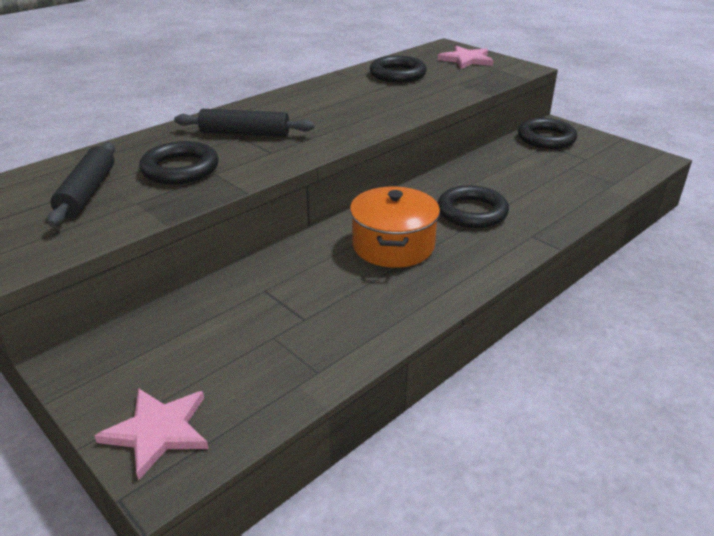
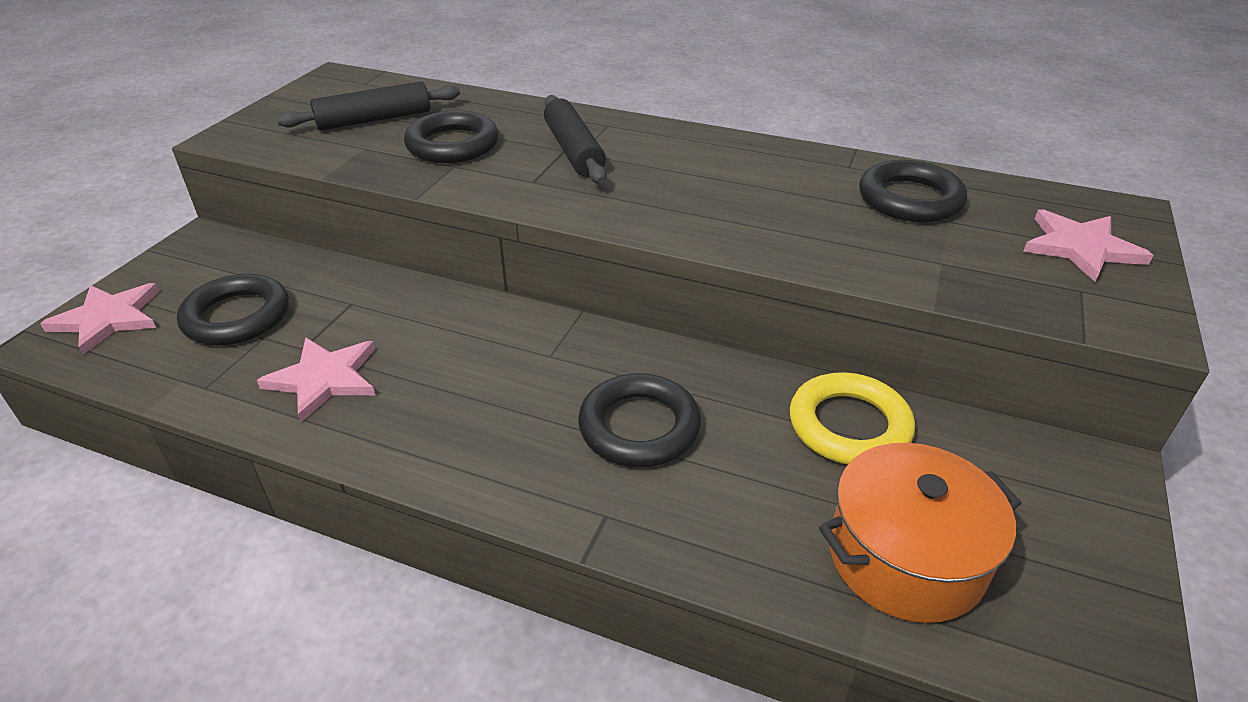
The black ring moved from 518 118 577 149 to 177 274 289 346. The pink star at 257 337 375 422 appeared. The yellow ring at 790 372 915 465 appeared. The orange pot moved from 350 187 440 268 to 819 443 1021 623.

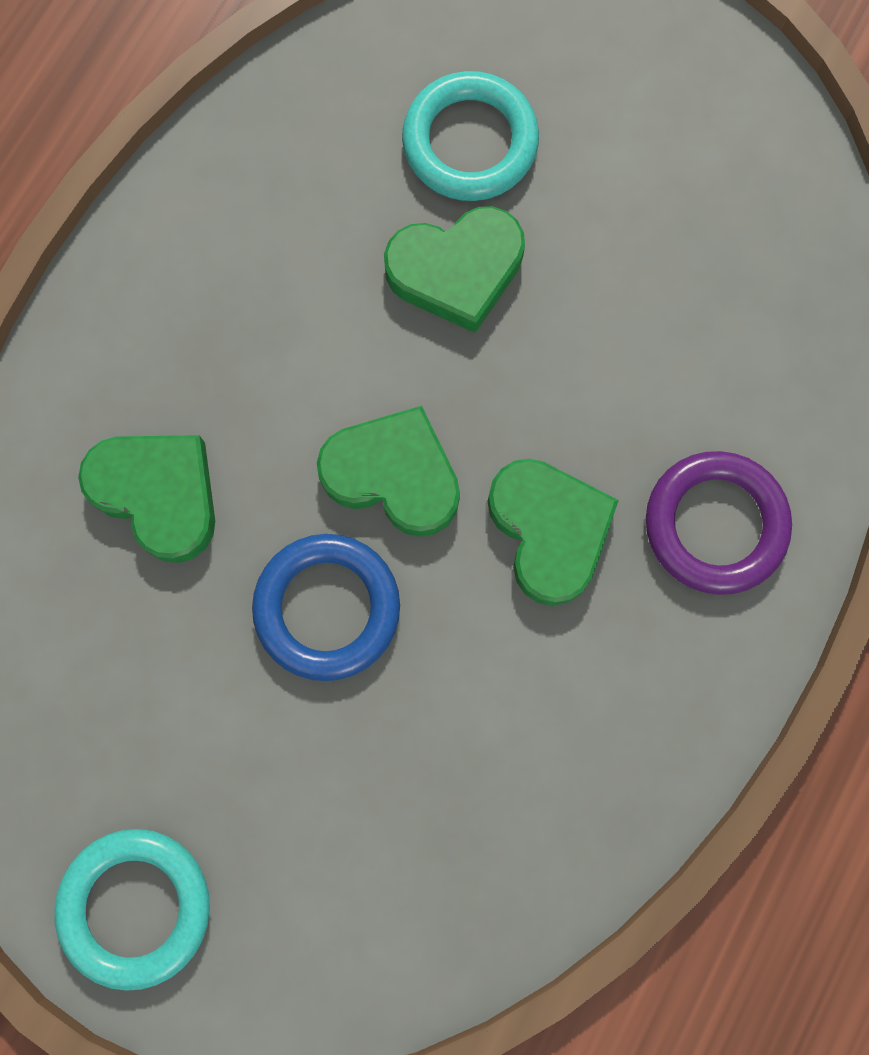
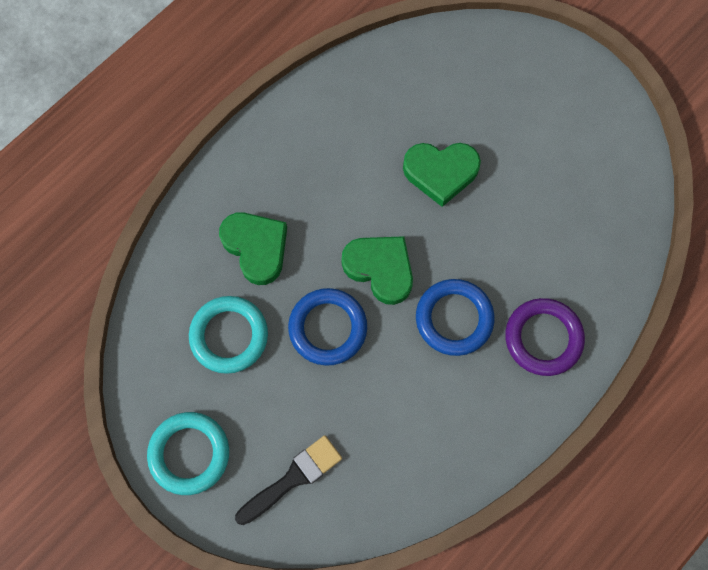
The turquoise ring moved from 402 71 539 201 to 189 296 268 374. The black brush at 235 435 342 525 appeared. The green heart at 488 459 619 606 was replaced by the blue ring at 416 279 495 356.

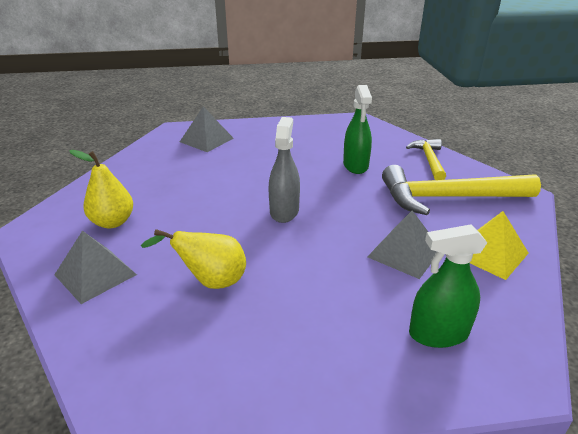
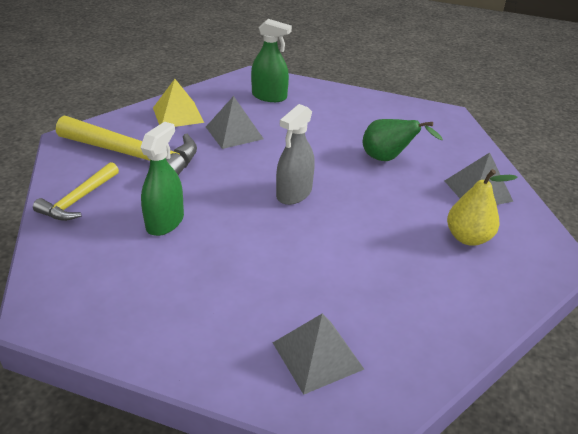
The yellow pear at 141 229 246 289 became the green pear at 363 119 443 161.

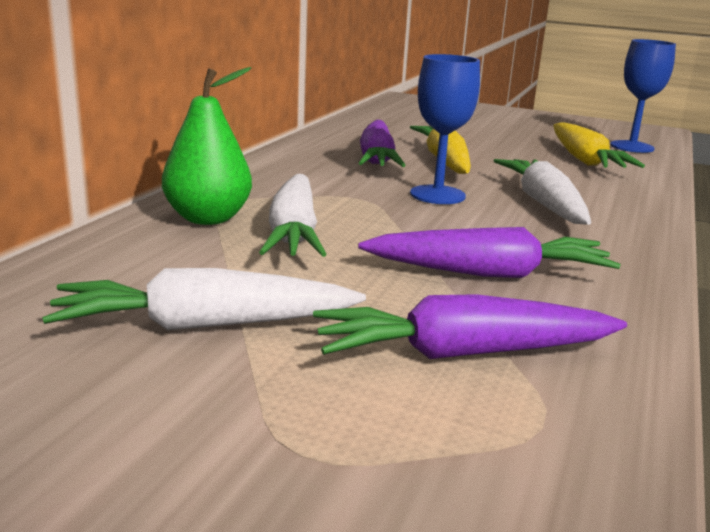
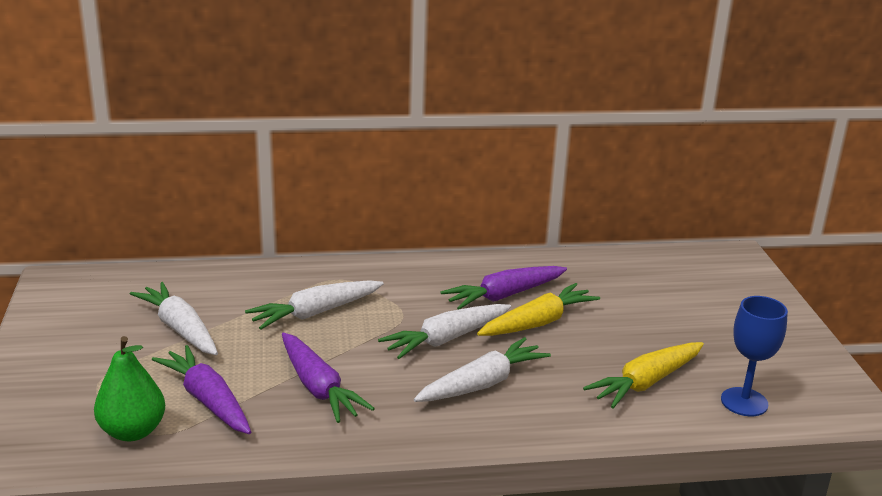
The green pear moved from 162 67 252 225 to 94 336 165 441. The blue goblet at 410 54 480 204 was replaced by the white carrot at 378 304 511 359.

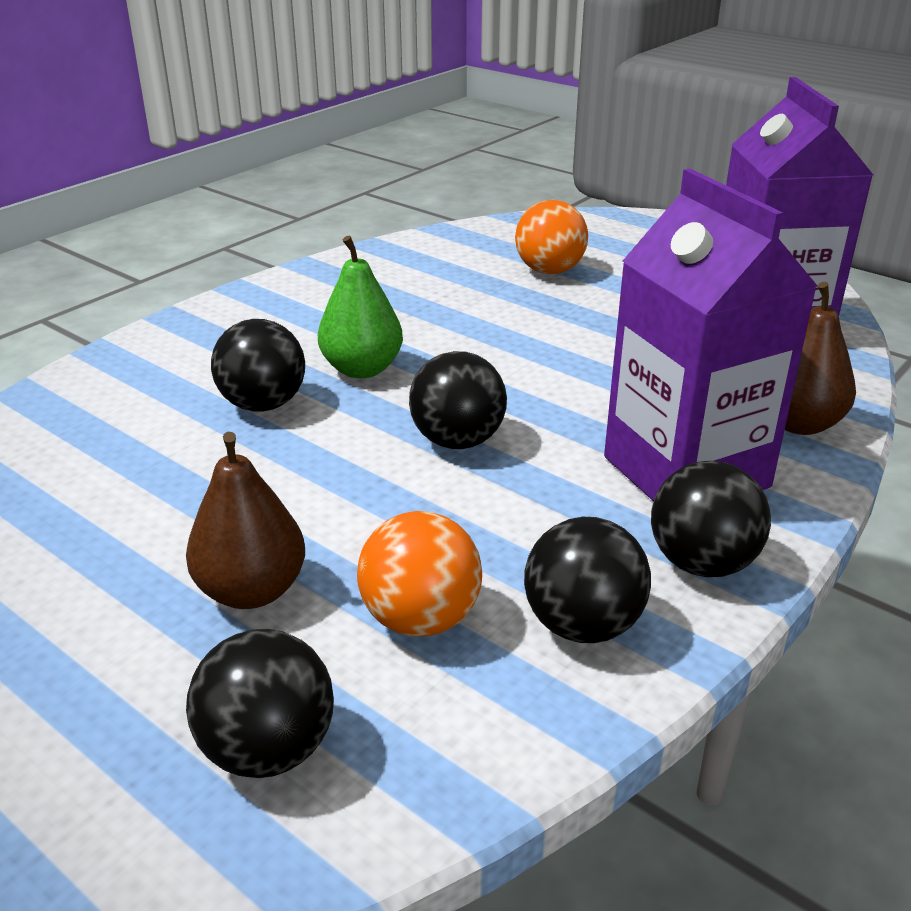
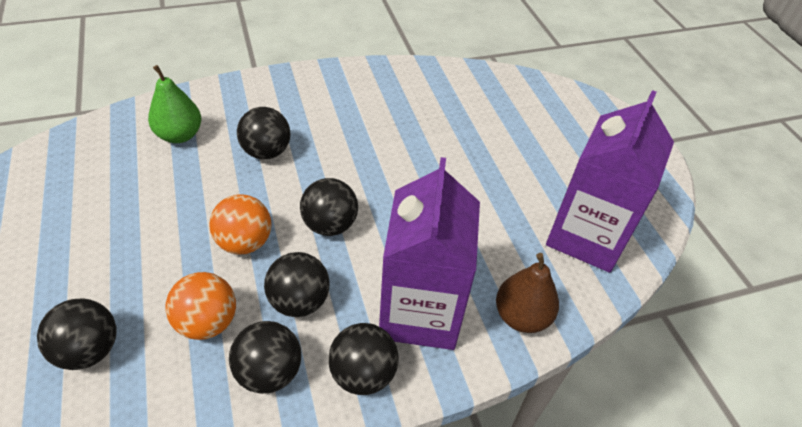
The green pear moved from 318 236 403 378 to 148 65 202 143. The orange ball moved from 515 200 588 274 to 209 194 272 255. The black ball at 264 252 330 317 appeared. The brown pear at 186 432 305 609 disappeared.

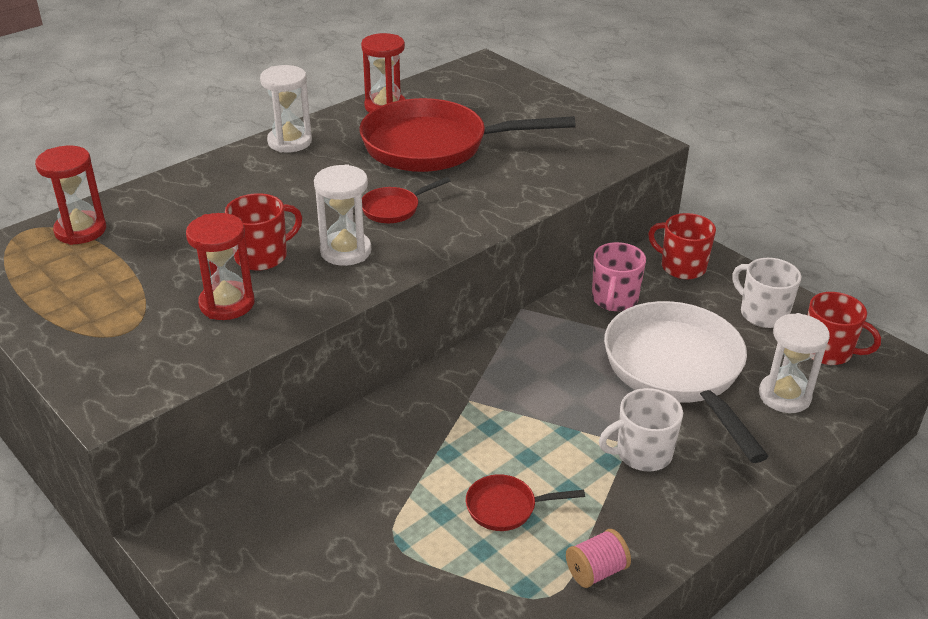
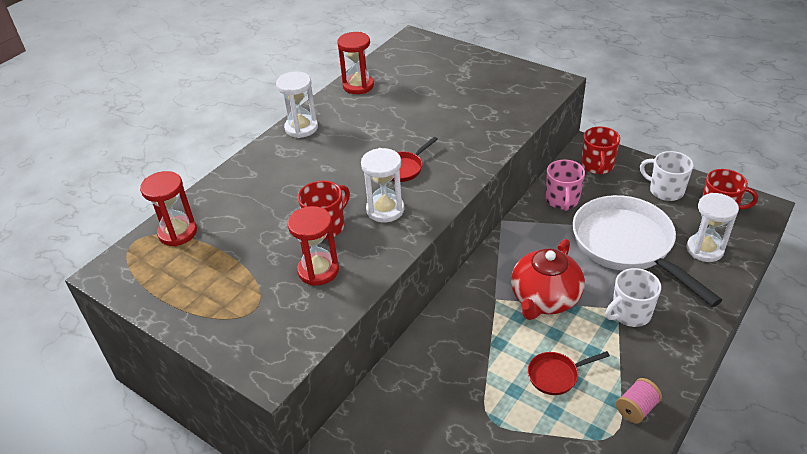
The red teapot at 511 239 585 320 appeared. The red mug at 648 213 716 279 turned 105 degrees counterclockwise. The red pan at 360 98 575 172 disappeared.

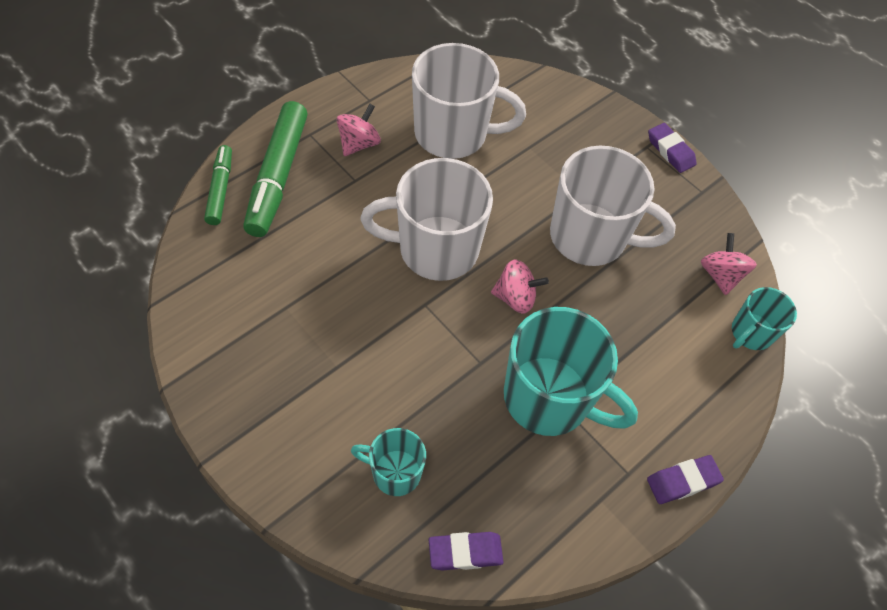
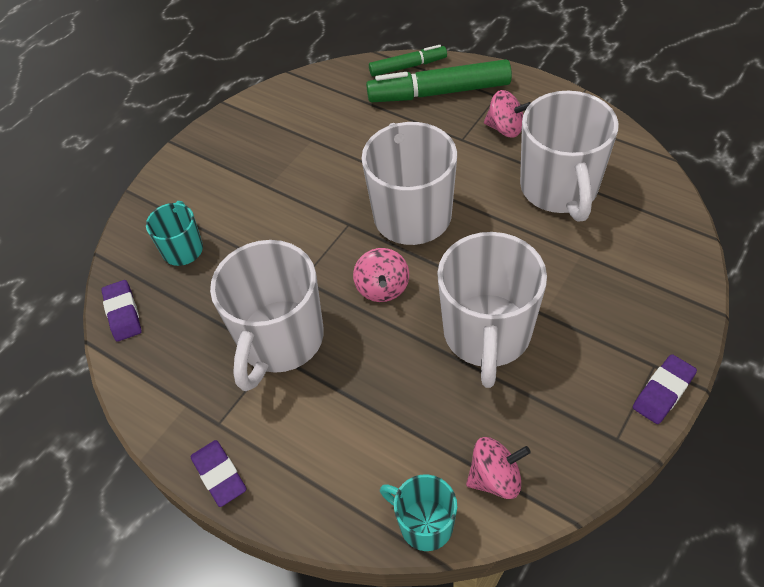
The turquoise mug at 504 307 638 436 became the white mug at 210 240 324 391.

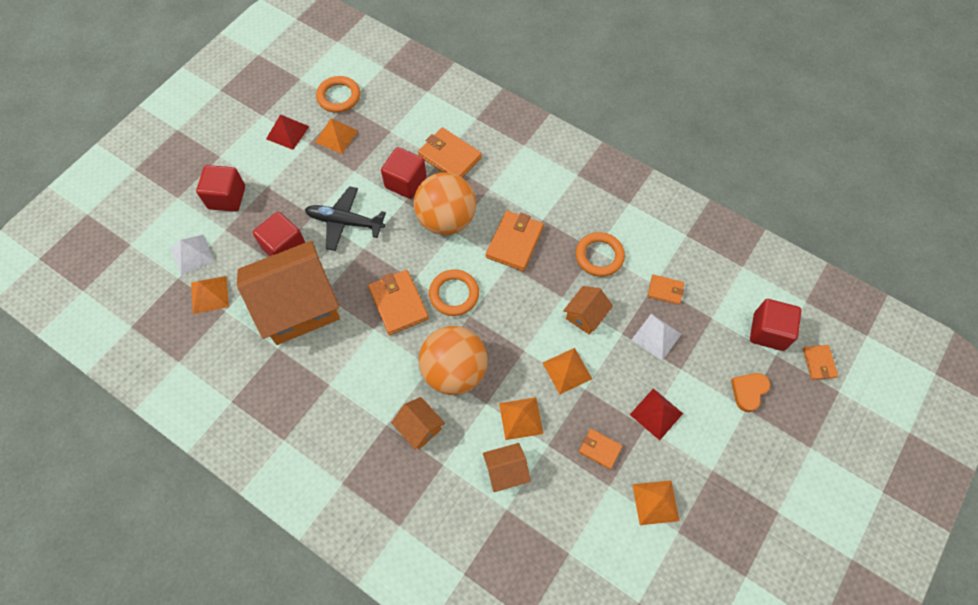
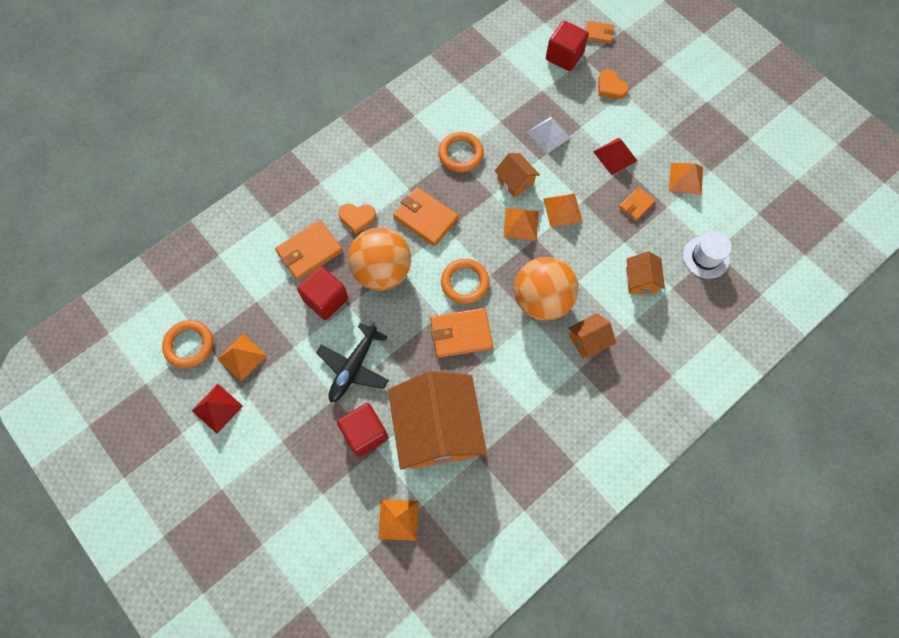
The orange heart at 338 204 376 234 appeared. The orange pyramid moved from 499 397 543 440 to 504 208 539 241. The white hat at 683 232 732 279 appeared. The white pyramid at 171 235 214 276 disappeared. The red cube at 196 165 245 212 disappeared. The orange wallet at 648 275 684 305 disappeared.

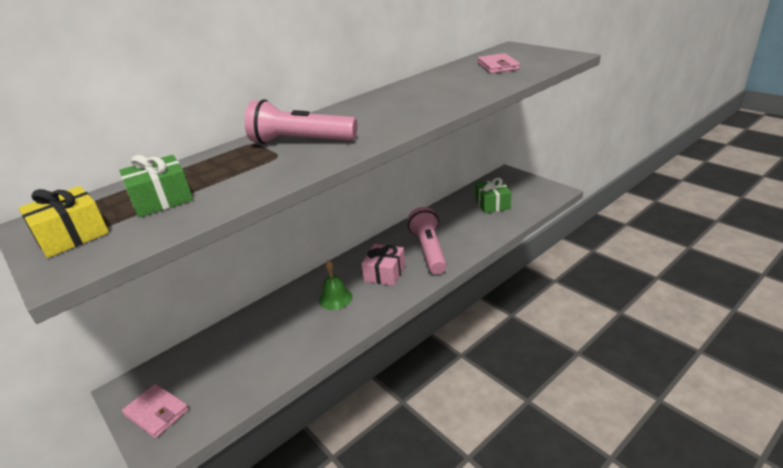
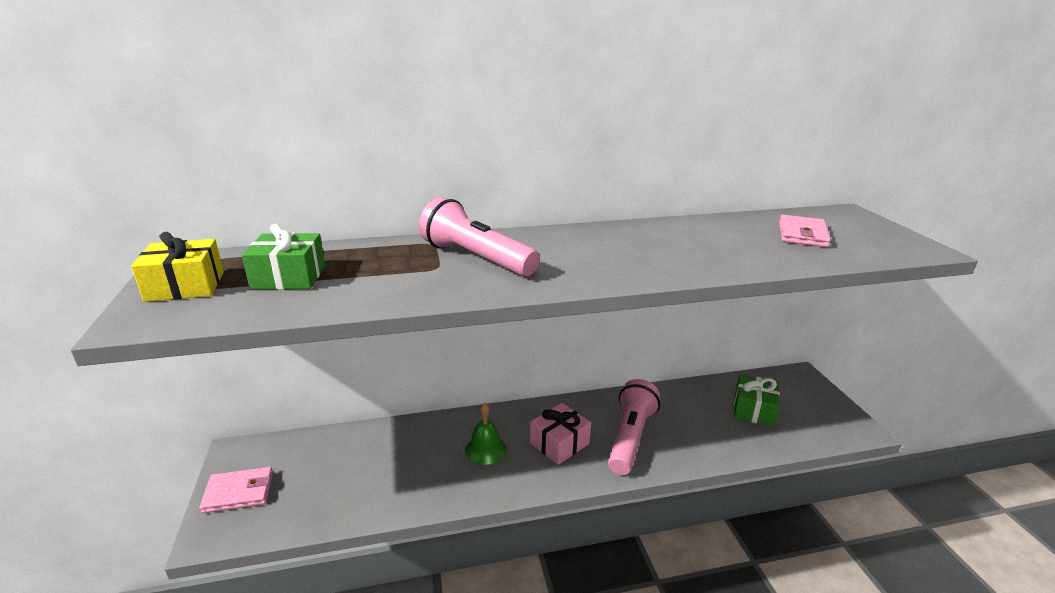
The pink wallet at 122 384 189 438 turned 75 degrees counterclockwise.

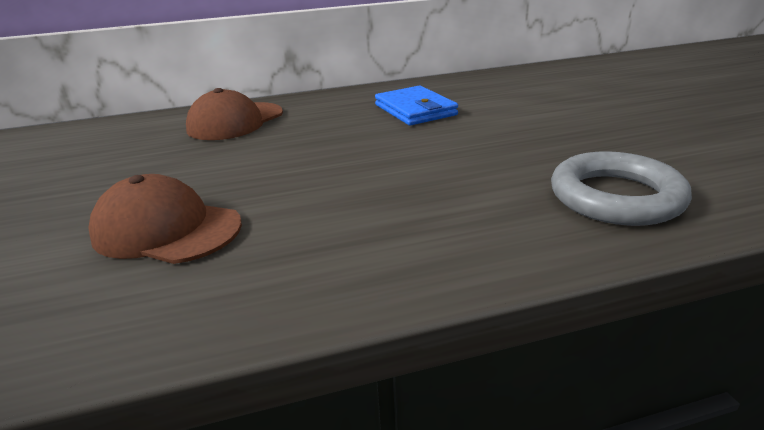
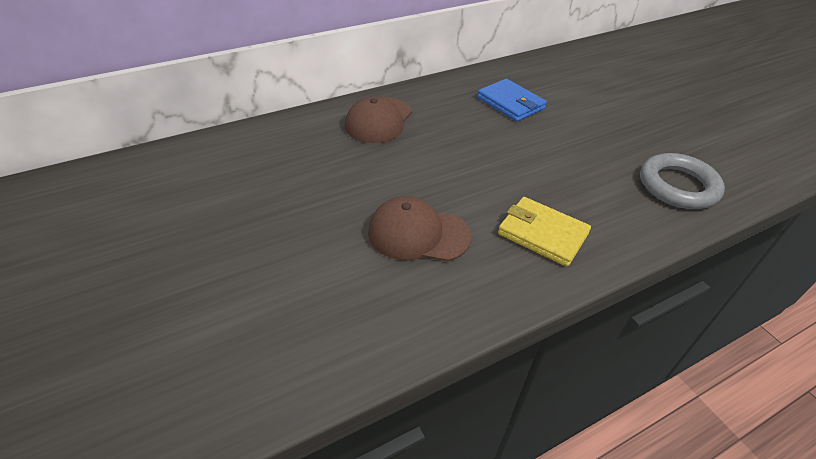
The yellow wallet at 498 197 591 267 appeared.

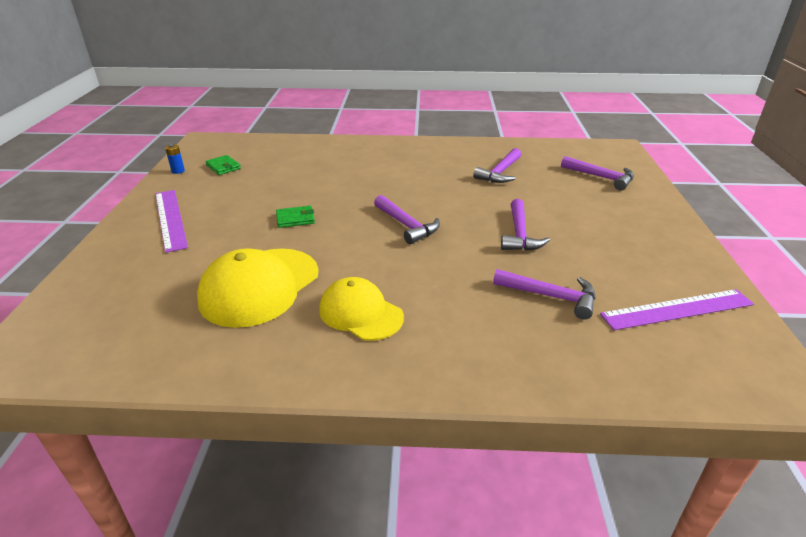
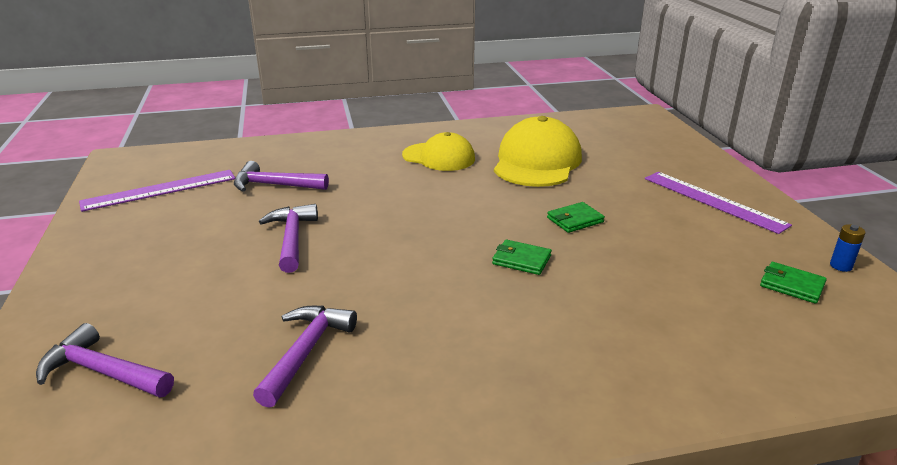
The green wallet at 492 239 552 275 appeared. The purple hammer at 374 195 440 244 disappeared.

